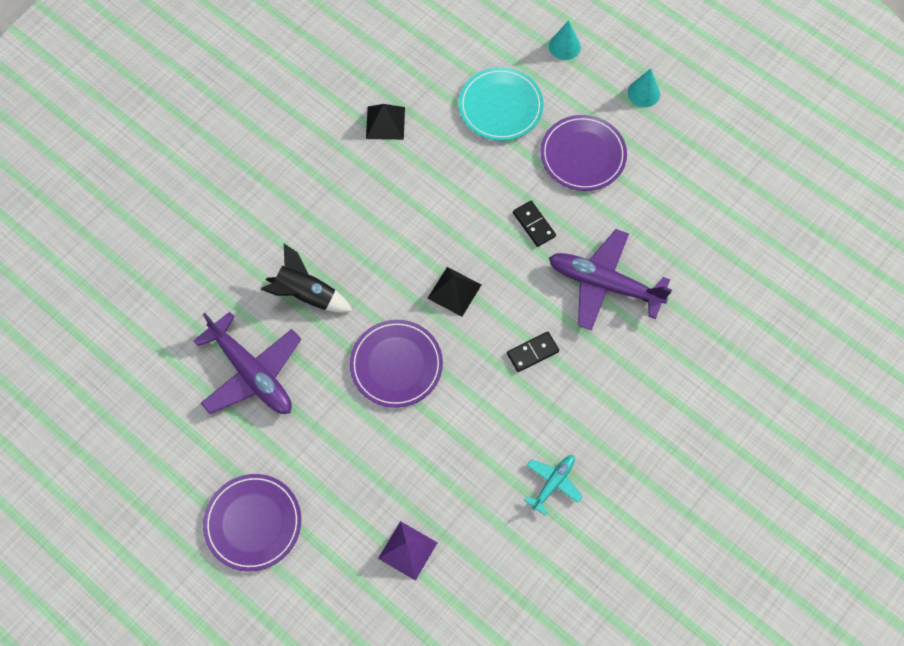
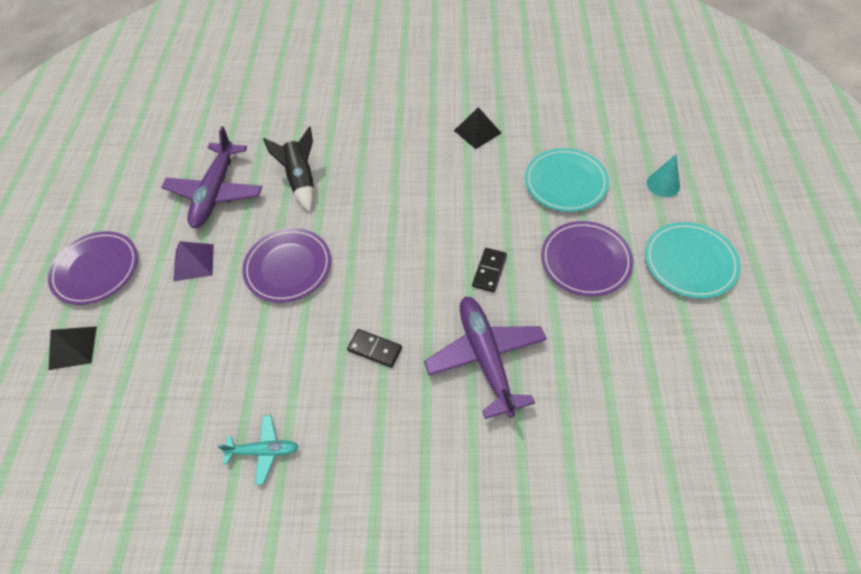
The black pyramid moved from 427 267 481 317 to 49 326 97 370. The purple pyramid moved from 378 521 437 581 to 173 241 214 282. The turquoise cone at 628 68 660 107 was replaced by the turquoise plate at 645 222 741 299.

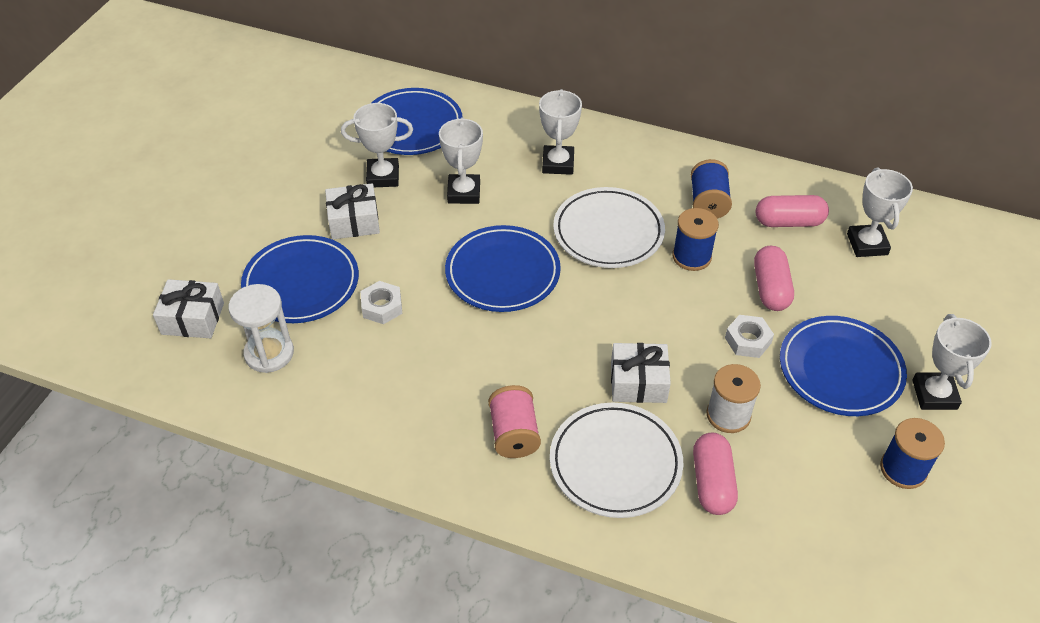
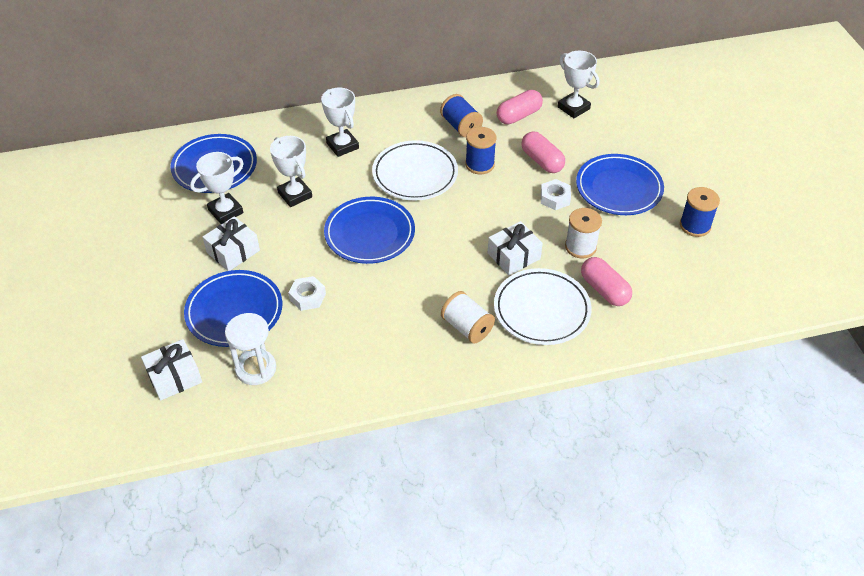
The pink spool at 488 385 541 458 became the white spool at 441 291 495 343. The white trophy at 912 314 992 410 disappeared.

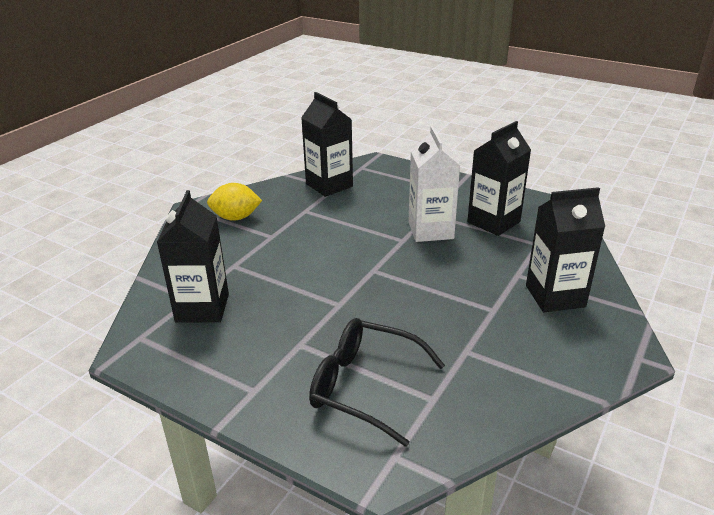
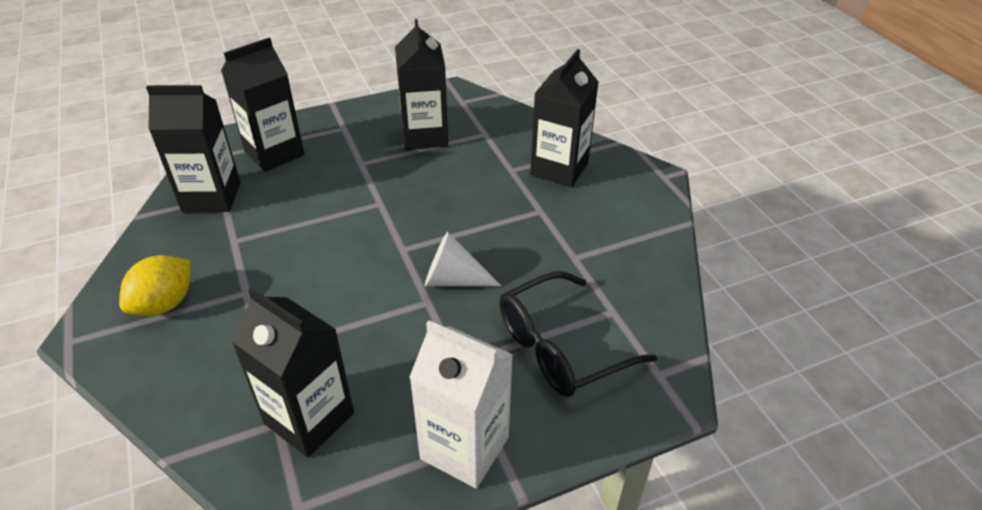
The black carton at 221 37 304 172 appeared. The white carton moved from 409 126 460 242 to 409 320 513 489. The white cone at 425 232 501 286 appeared.

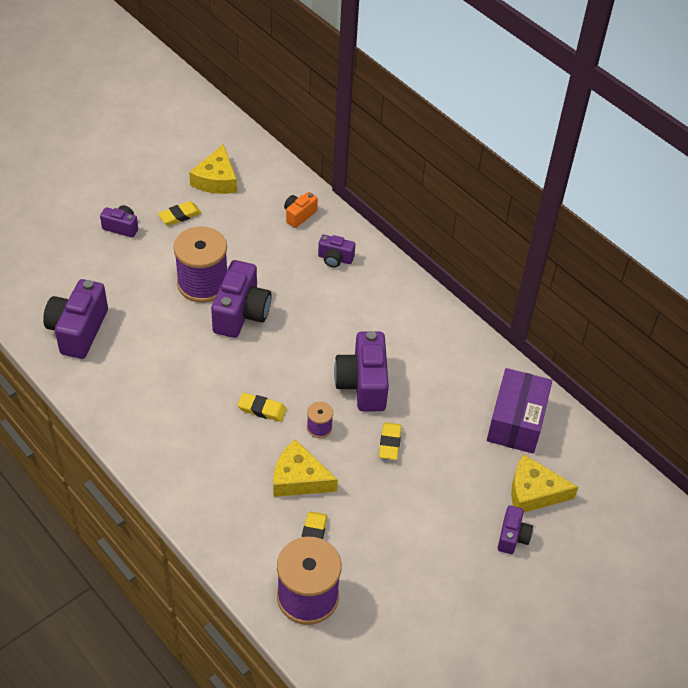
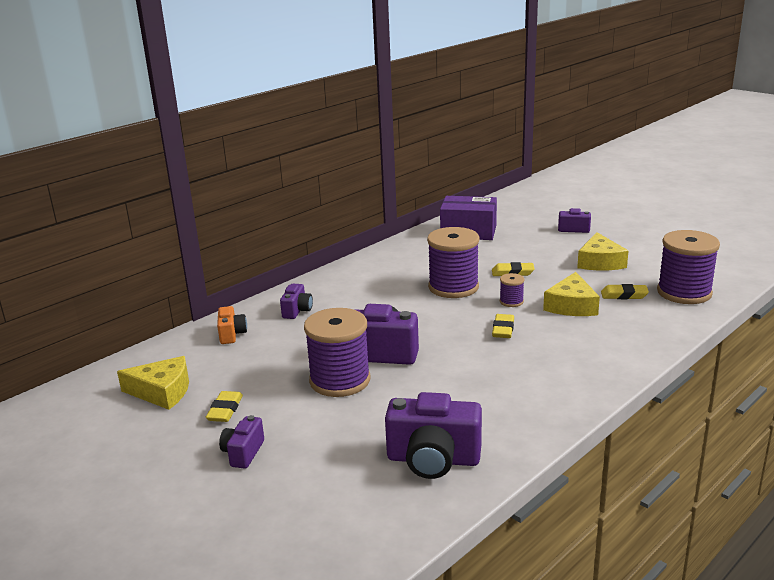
The yellow eraser at 158 201 201 226 turned 45 degrees clockwise. The orange camera at 284 192 318 228 turned 135 degrees counterclockwise. The purple camera at 334 331 389 411 was replaced by the purple spool at 427 227 479 298. The yellow cheese moved from 511 454 579 513 to 577 232 629 270.

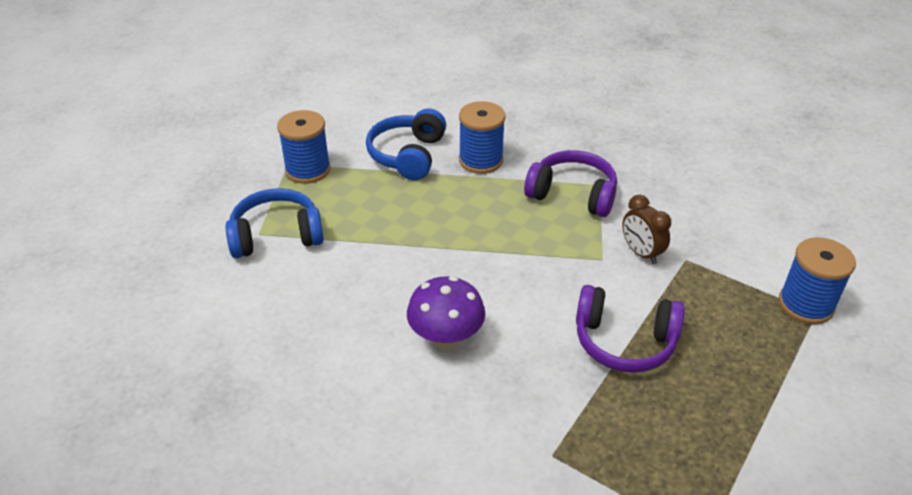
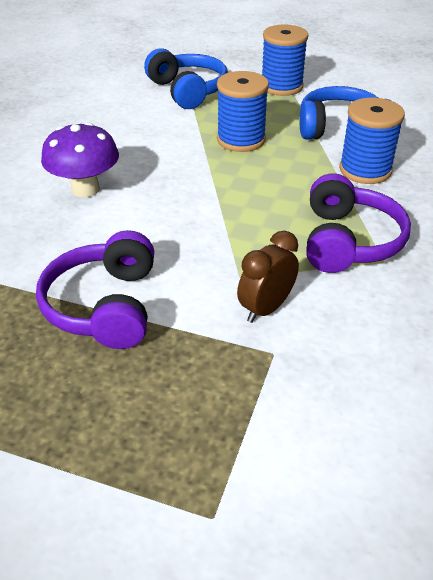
The blue spool moved from 779 237 856 324 to 217 71 269 152.

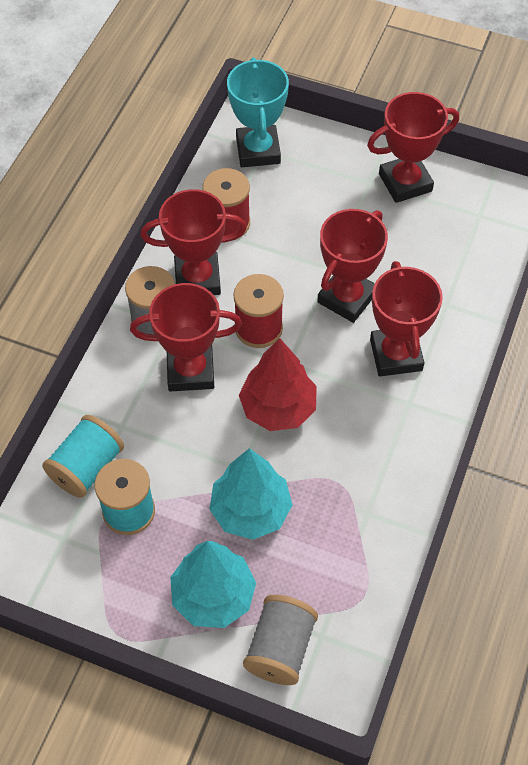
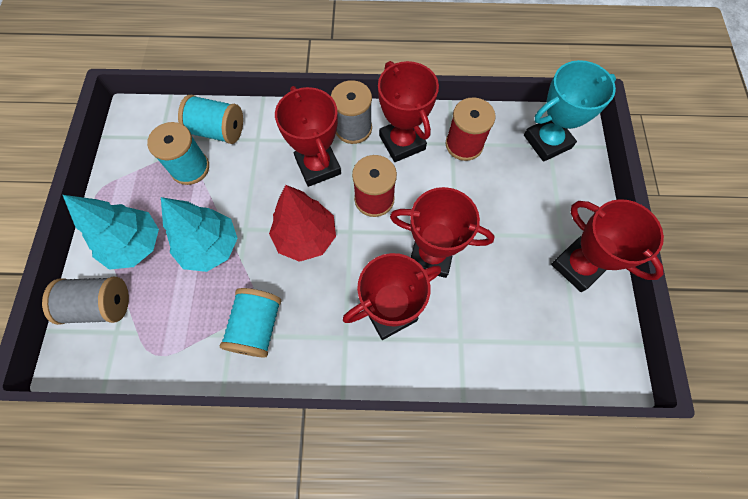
The turquoise spool at 220 288 281 358 appeared.

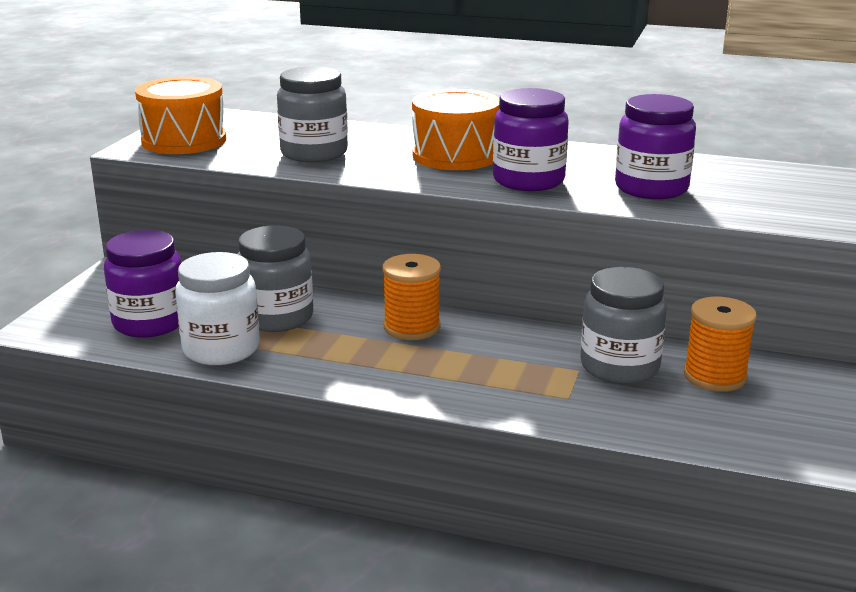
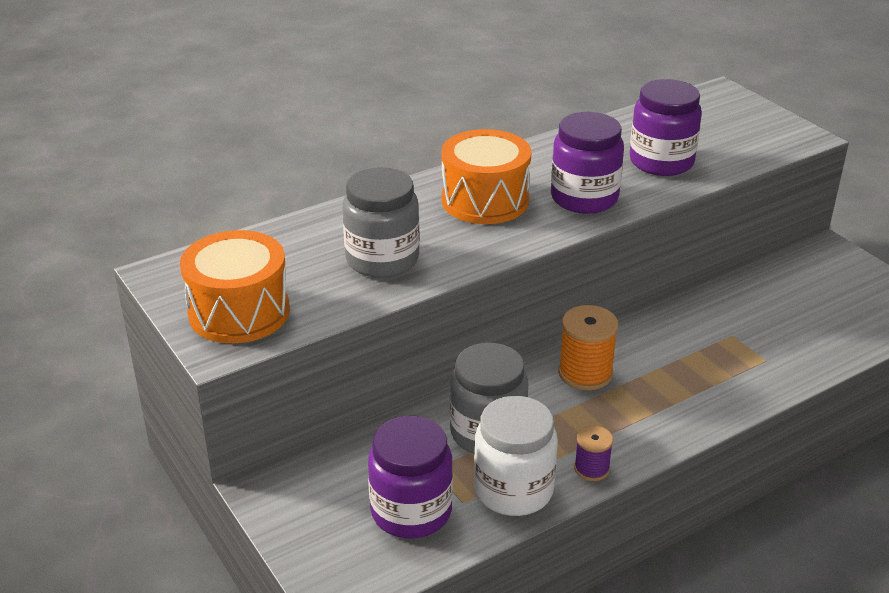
The purple spool at 574 426 613 481 appeared. The grey jar at 580 267 667 384 disappeared. The orange spool at 684 297 757 392 disappeared.

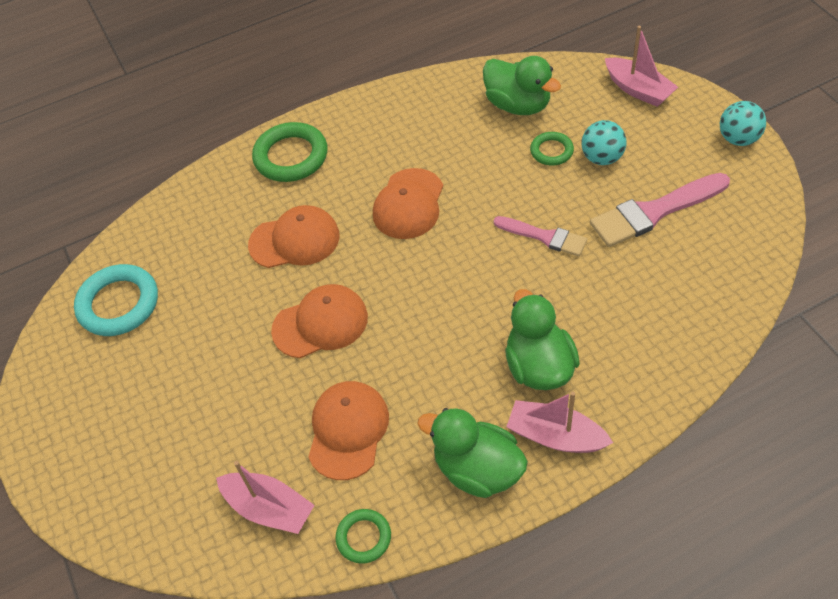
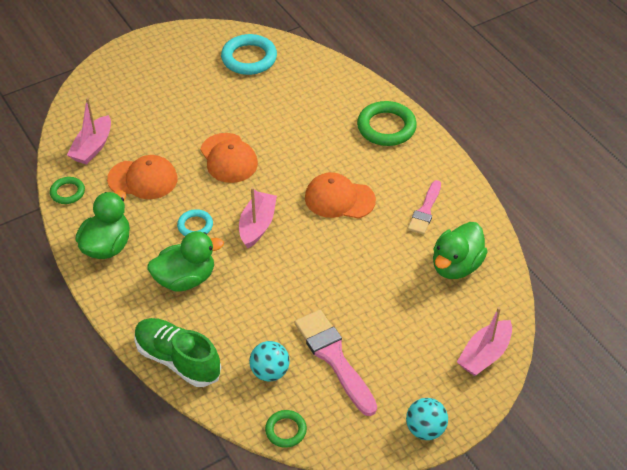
The green shoe at 134 318 221 387 appeared. The turquoise ring at 177 209 213 236 appeared. The pink boat moved from 506 391 613 453 to 239 187 277 248. The turquoise ball moved from 582 120 627 165 to 249 341 290 382. The green ring moved from 530 132 574 166 to 265 410 307 448. The pink brush moved from 494 216 587 256 to 408 180 441 235. The orange cap at 248 205 339 268 disappeared.

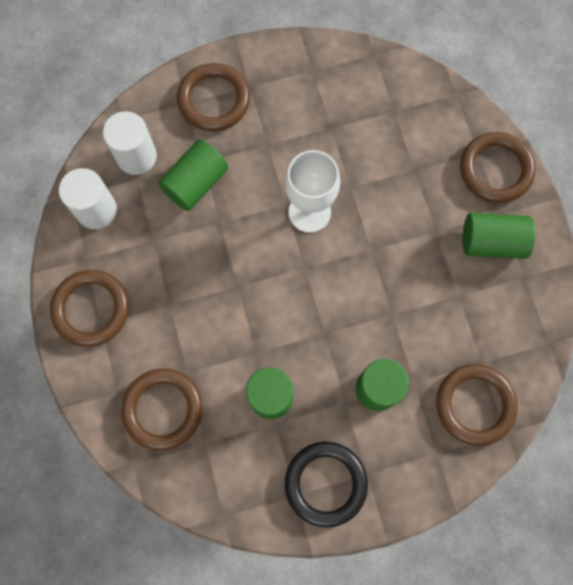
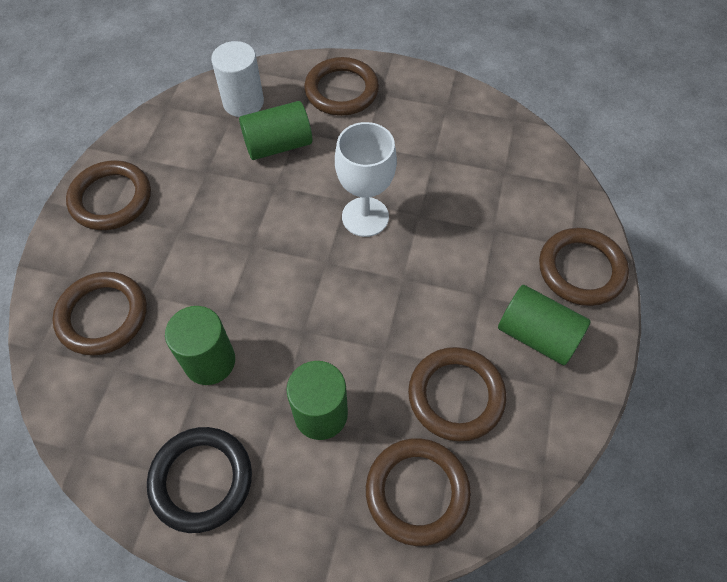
The brown ring at 408 347 507 441 appeared. The white cylinder at 59 168 117 229 disappeared.

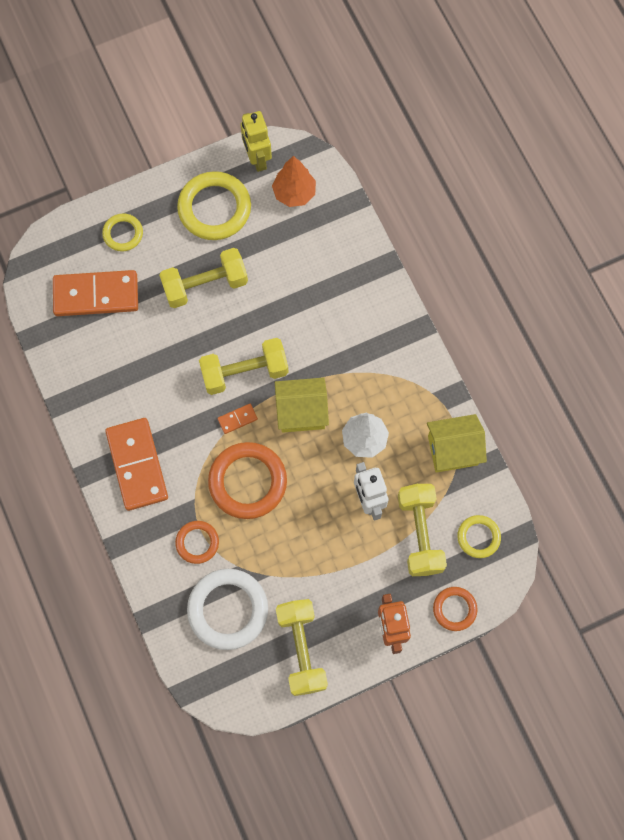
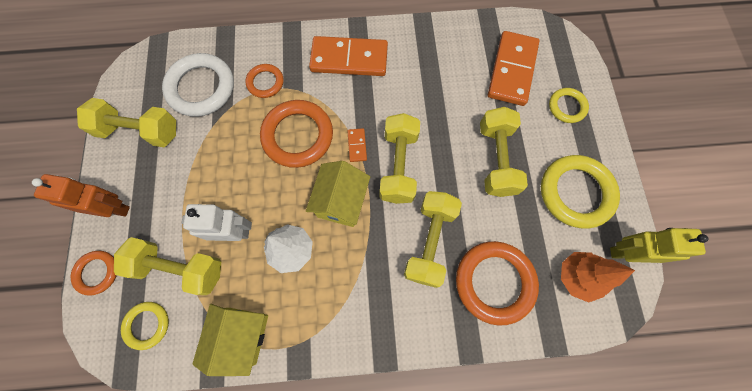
The yellow dumbbell at 404 191 462 288 appeared. The orange ring at 456 241 539 326 appeared.

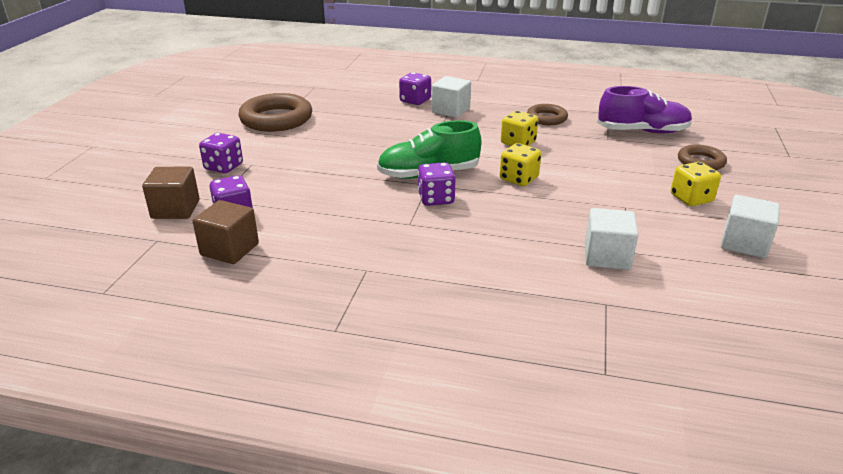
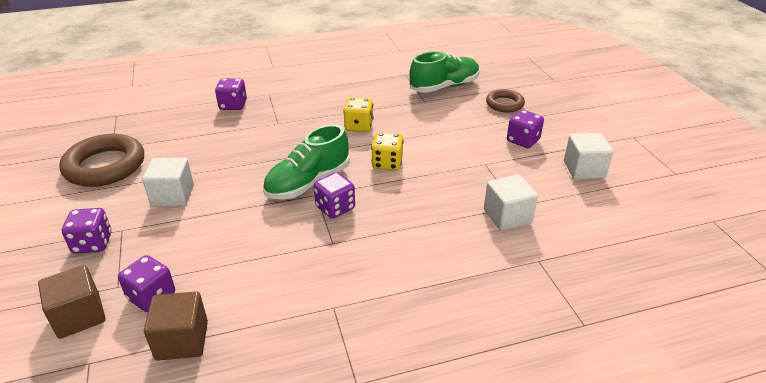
The white cube moved from 432 76 471 118 to 142 158 194 206. The purple shoe at 597 86 692 134 became the green shoe at 409 51 480 93. The yellow dice at 671 162 721 206 became the purple dice at 507 110 544 148. The brown ring at 527 104 568 125 disappeared.

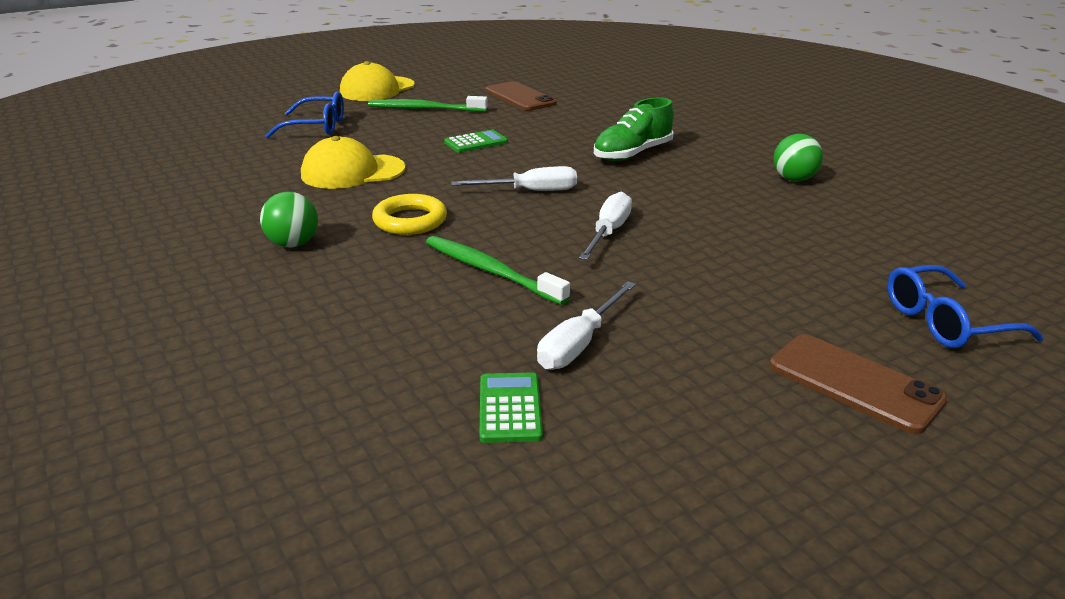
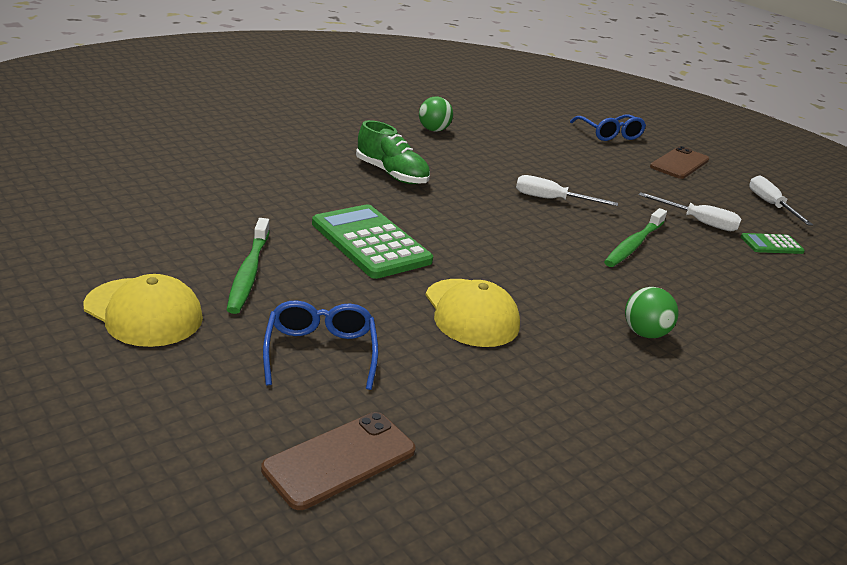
The brown phone moved from 486 81 557 111 to 261 412 415 510. The green calculator at 444 130 508 153 changed to 1.96 times the size. The white screwdriver moved from 451 166 577 191 to 749 175 813 225. The yellow ring at 372 194 447 235 disappeared.

